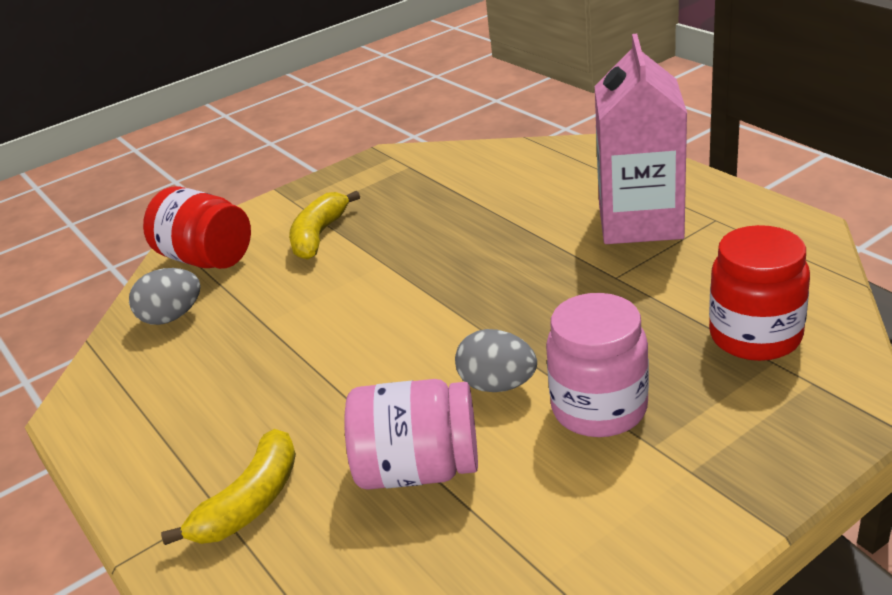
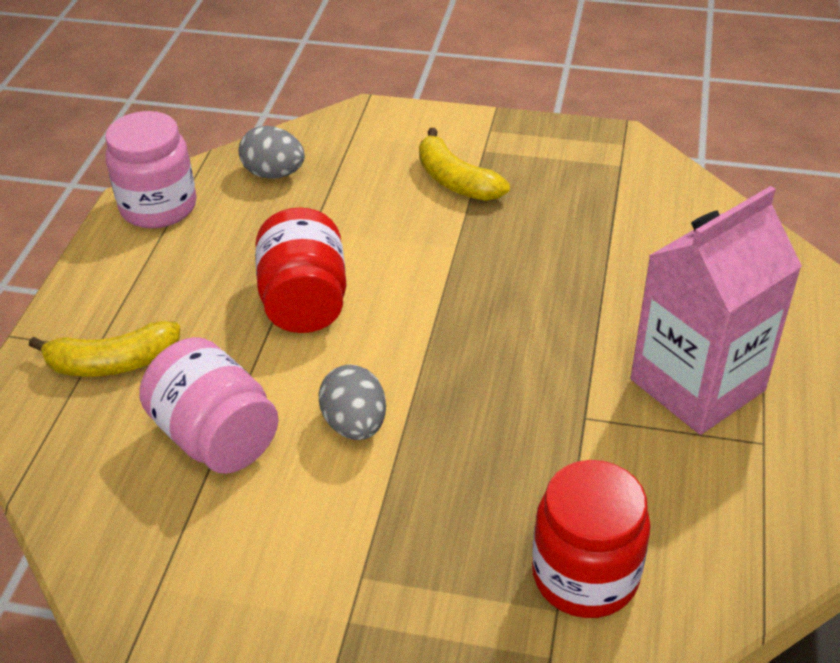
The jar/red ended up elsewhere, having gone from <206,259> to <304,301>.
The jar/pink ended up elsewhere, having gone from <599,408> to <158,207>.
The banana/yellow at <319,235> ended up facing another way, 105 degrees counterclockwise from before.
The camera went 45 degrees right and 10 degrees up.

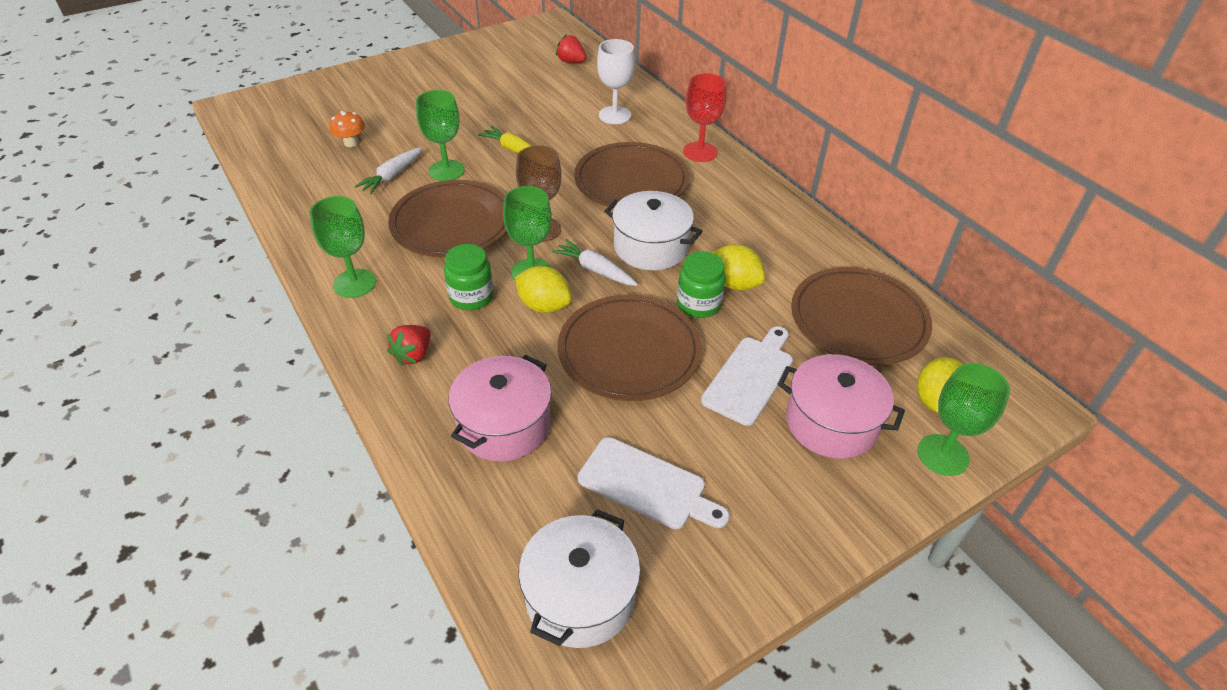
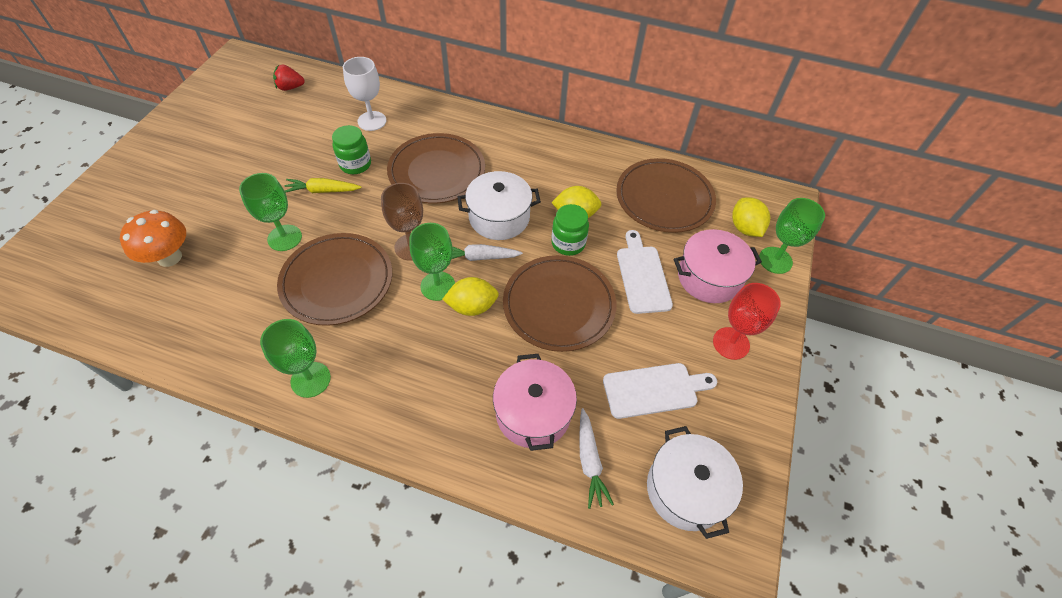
The second view lost the strawberry/red at <413,355>.
The carrot/white ended up elsewhere, having gone from <392,176> to <590,461>.
The jar/green ended up elsewhere, having gone from <471,297> to <355,164>.
The goblet/red ended up elsewhere, having gone from <700,152> to <731,343>.
The size of the mushroom/orange at <351,143> changed by a factor of 1.65.
The camera went 40 degrees left and 10 degrees up.

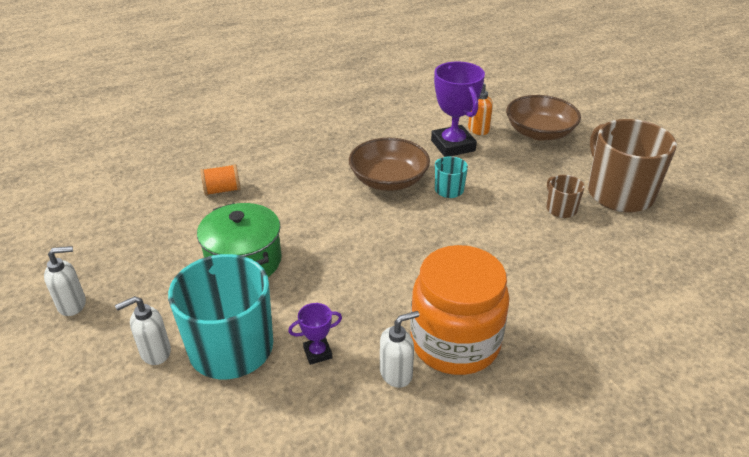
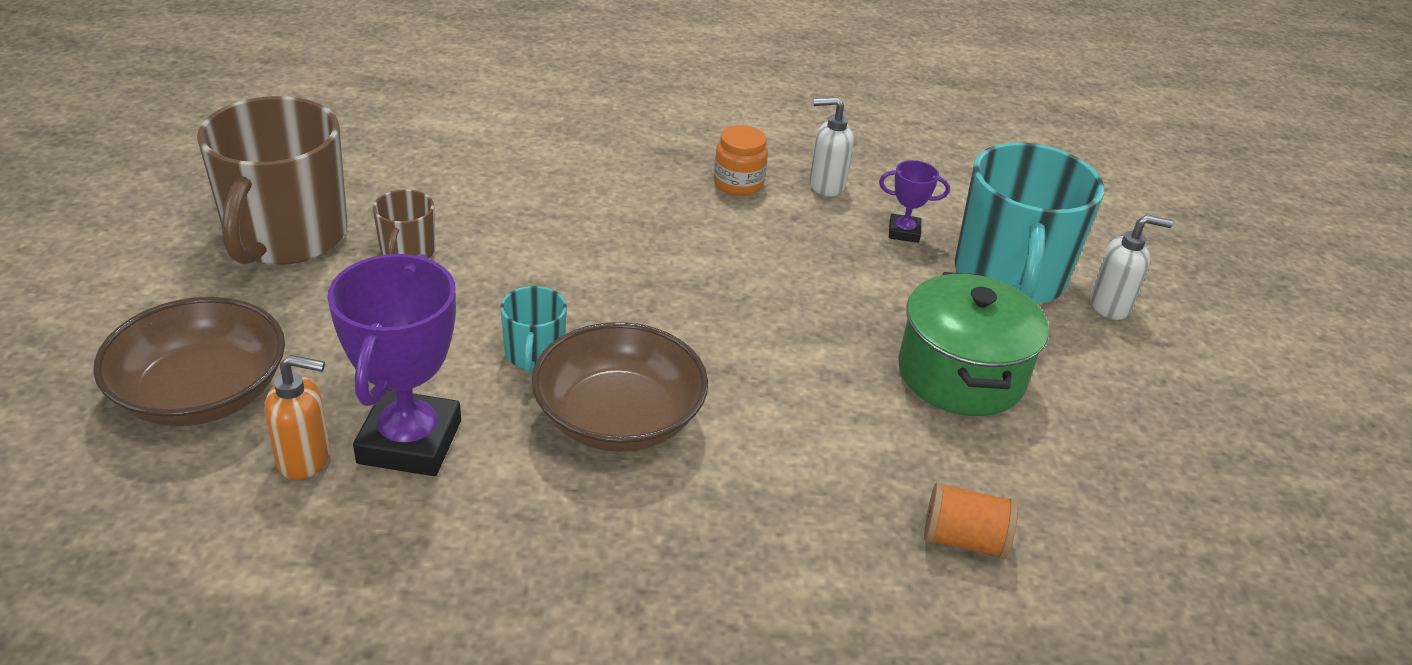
The second view lost the soap dispenser/white at <73,304>.
The size of the jar/orange at <455,342> changed by a factor of 0.45.
The camera went 155 degrees left and 0 degrees up.

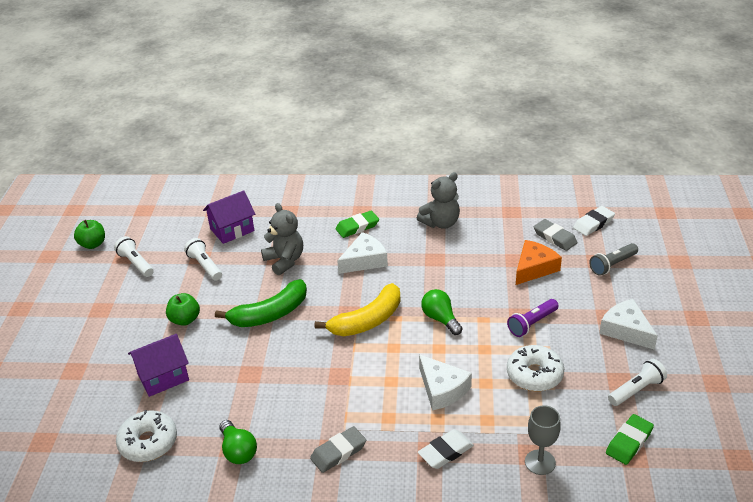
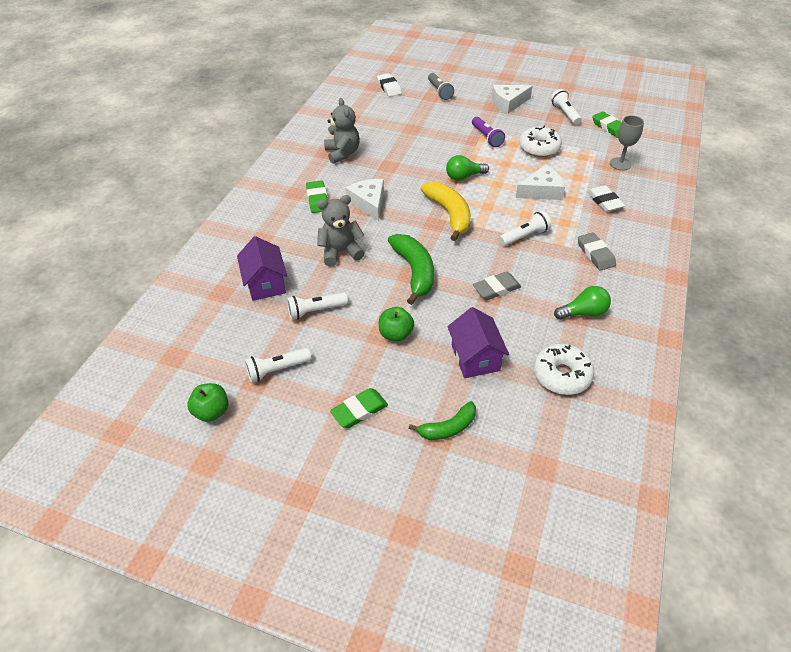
The second view lost the cheese/orange at <534,268>.
The second view gained the eraser/green at <359,410>.
The second view gained the banana/green at <448,427>.
The second view gained the flashlight/white at <524,236>.
The eraser/grey ended up elsewhere, having gone from <555,238> to <496,288>.
The camera went 75 degrees left and 10 degrees up.

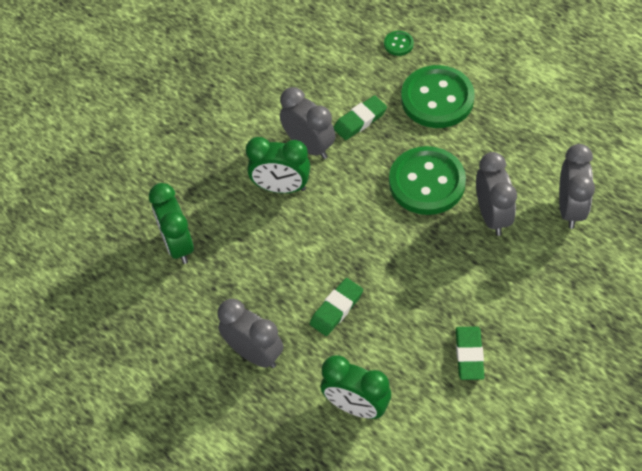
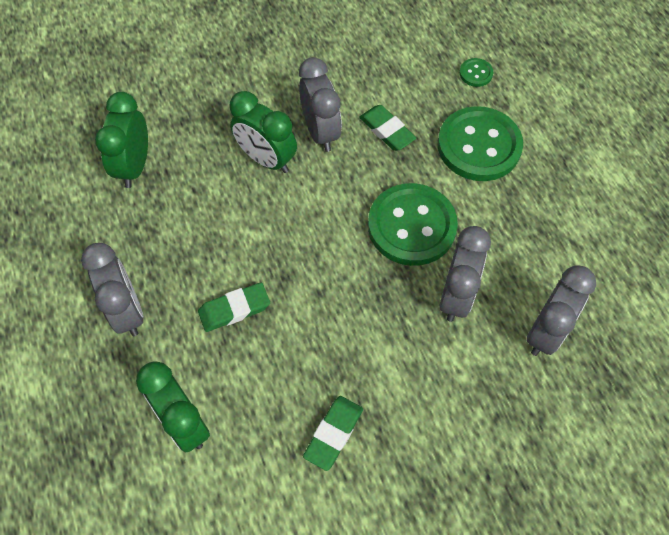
The eraser/green at <360,120> ended up facing another way, 60 degrees clockwise from before.
The camera went 25 degrees right and 5 degrees up.

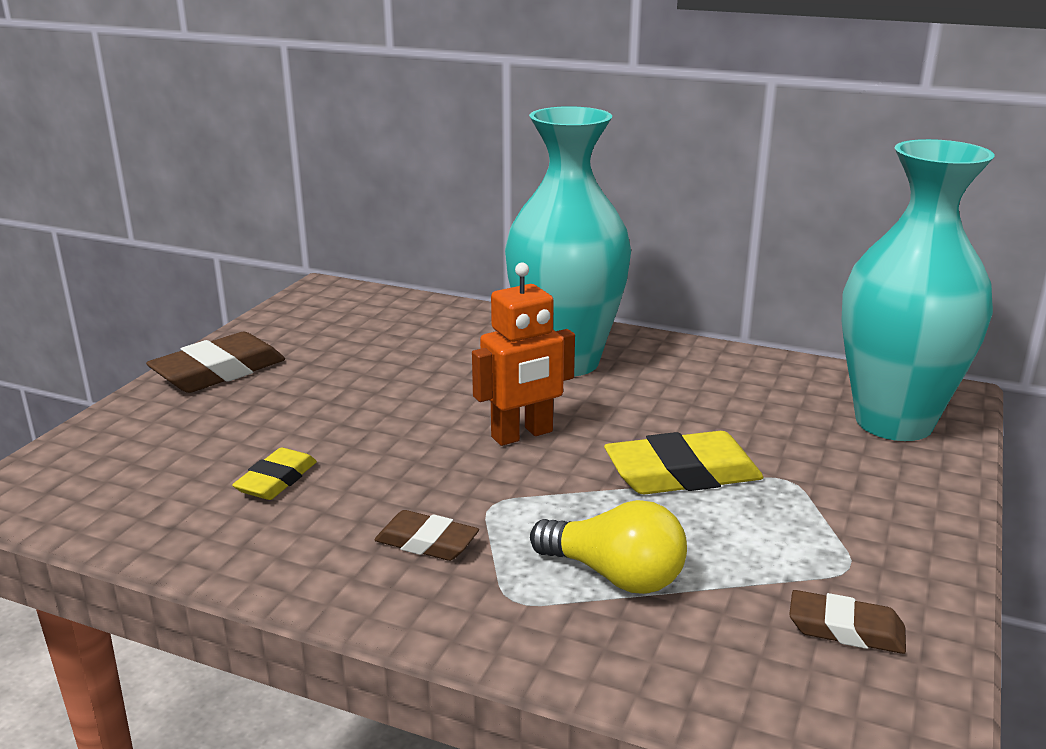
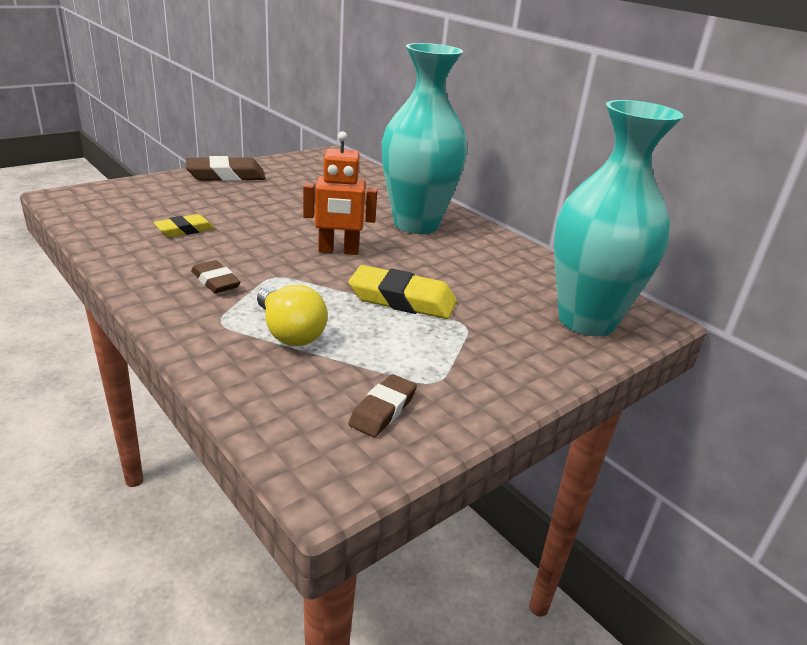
The eraser/brown at <846,629> ended up facing another way, 75 degrees clockwise from before.
The camera went 25 degrees right and 5 degrees up.

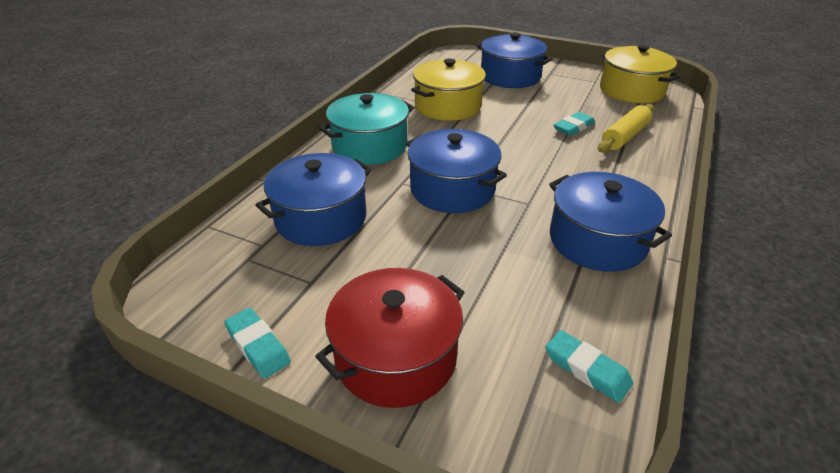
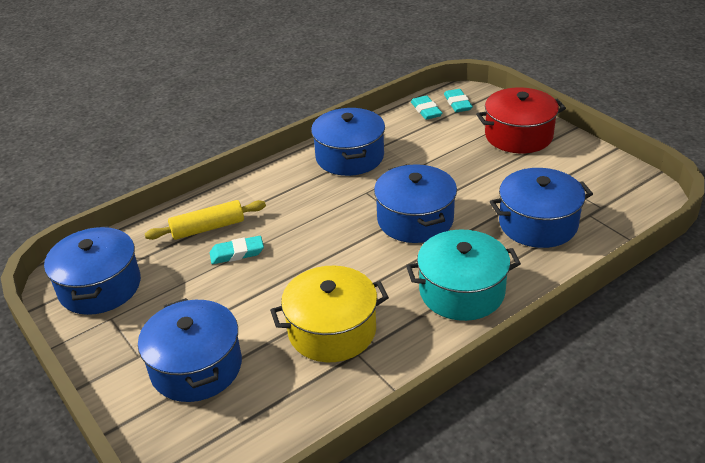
The eraser/turquoise ended up elsewhere, having gone from <258,346> to <457,103>.
What was the pot/yellow at <631,90> turned into the pot/blue at <100,287>.
The camera went 150 degrees left and 0 degrees up.

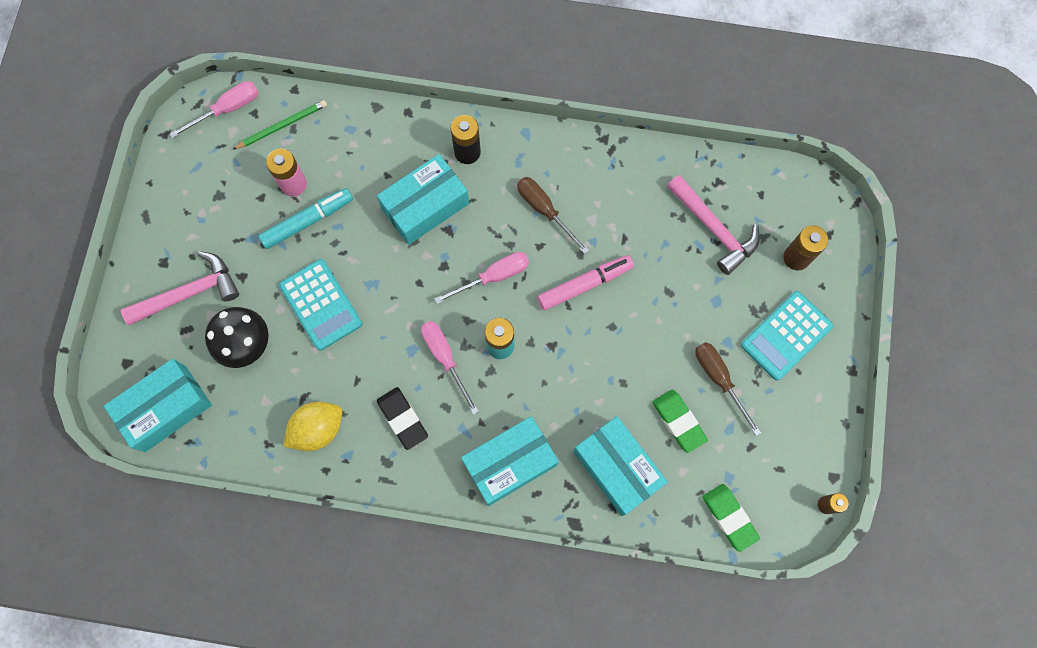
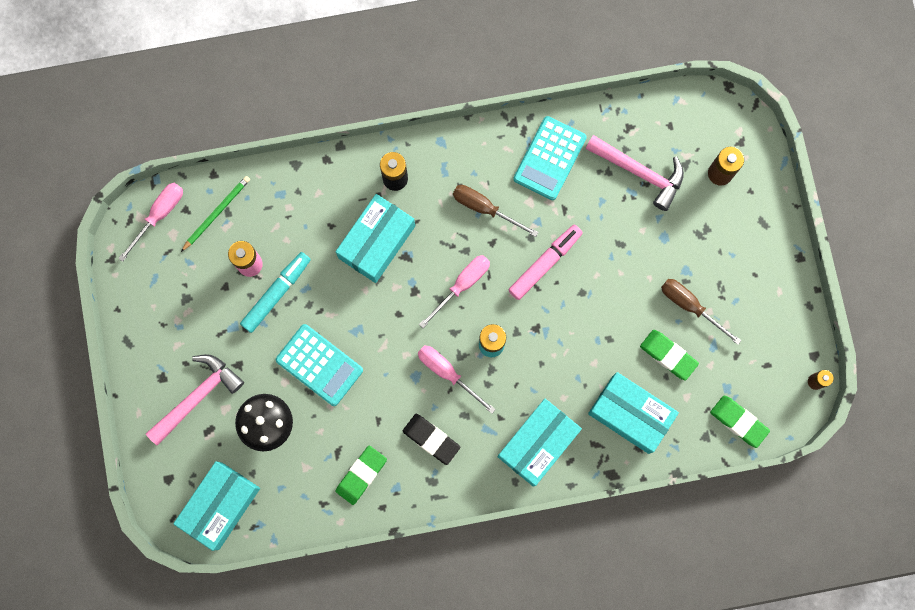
The calculator/turquoise ended up elsewhere, having gone from <786,335> to <549,158>.
Where the lemon/yellow stood at <318,429>, the eraser/green came to stand at <361,475>.
The camera went 20 degrees left and 5 degrees up.

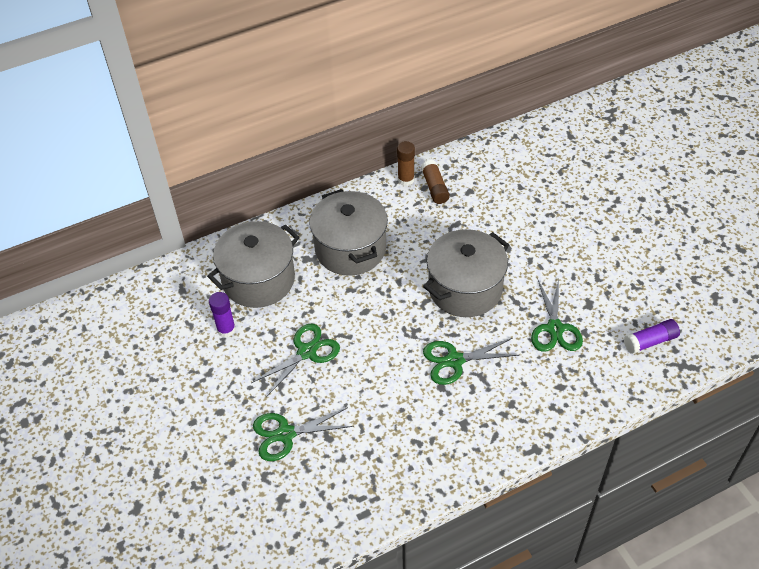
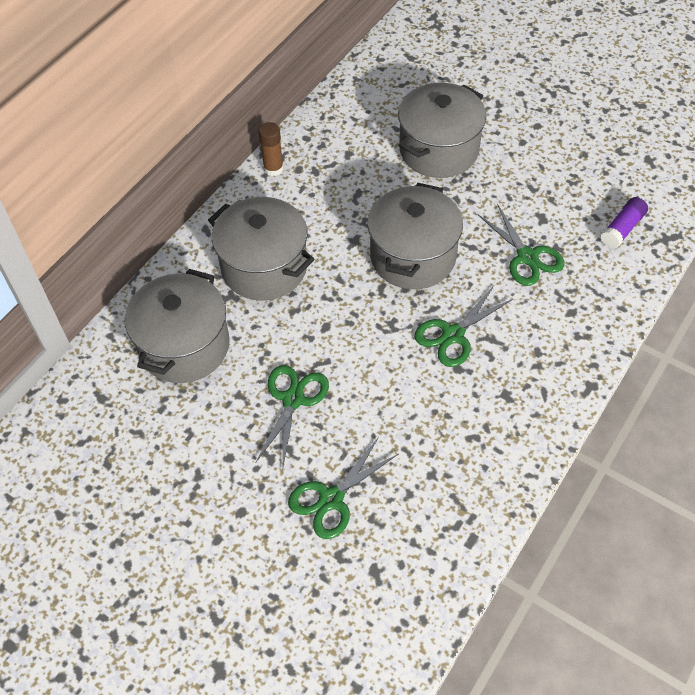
The second view lost the glue stick/purple at <226,329>.
The second view lost the glue stick/brown at <434,187>.
The second view gained the pot/grey at <439,150>.
The camera went 30 degrees left and 5 degrees up.

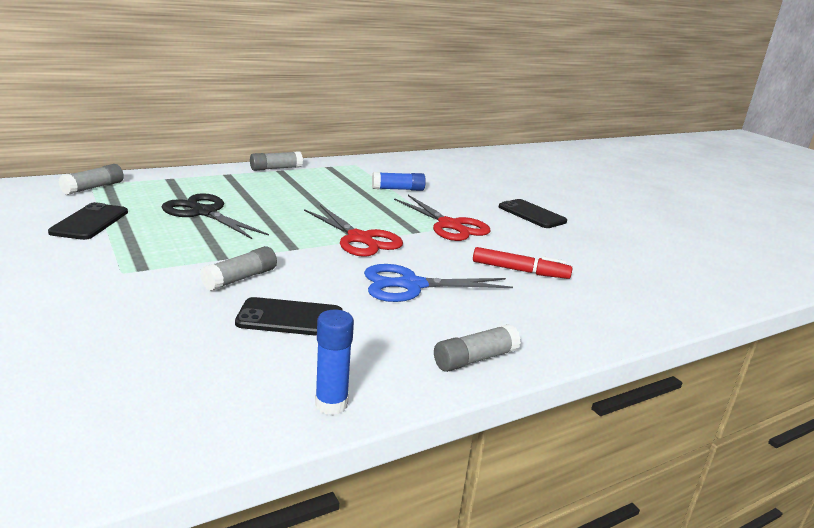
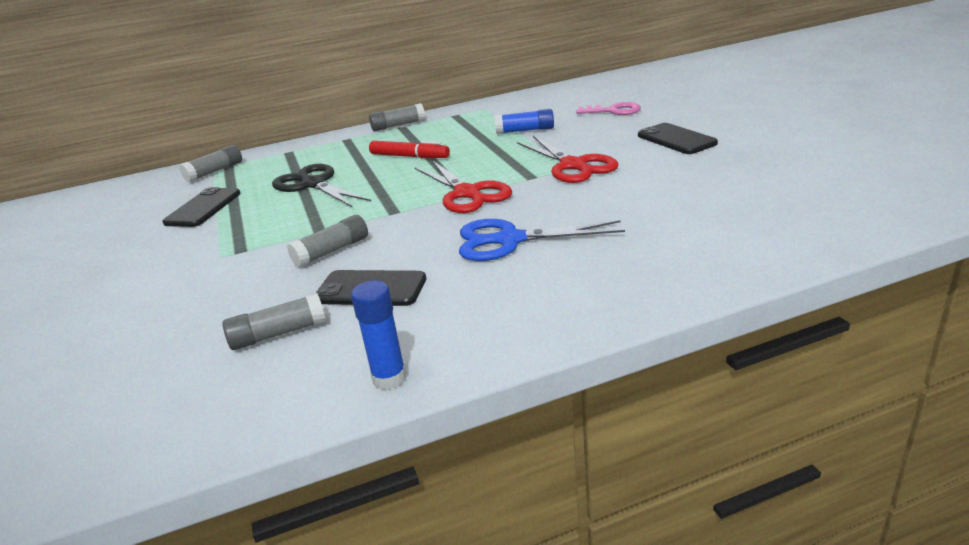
The second view gained the key/pink at <613,111>.
The glue stick/grey ended up elsewhere, having gone from <475,359> to <278,334>.
The marker/red ended up elsewhere, having gone from <520,271> to <409,156>.
The camera went 15 degrees right and 5 degrees up.

